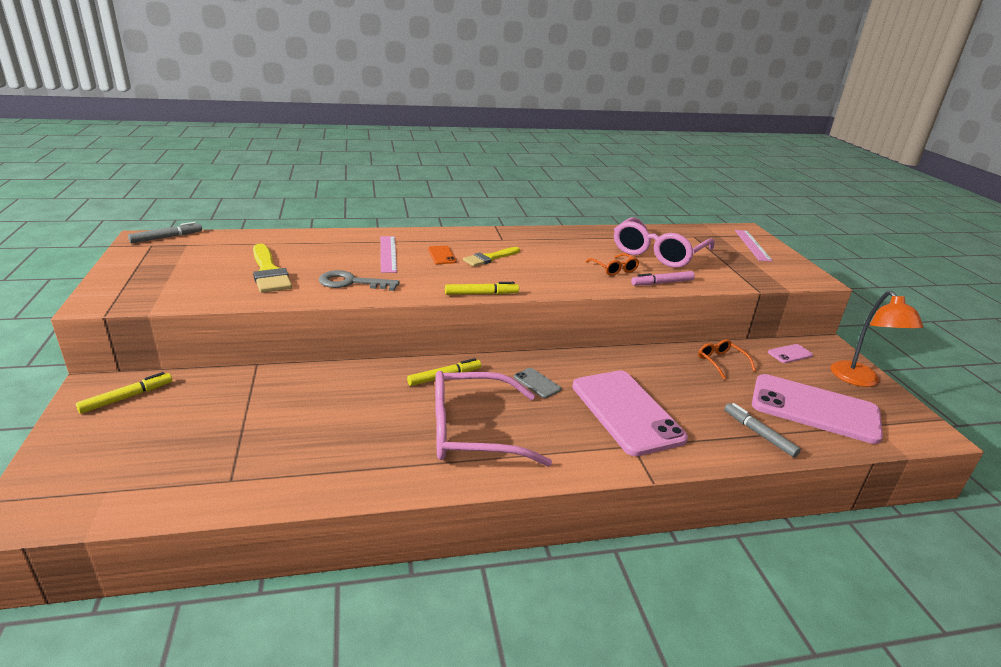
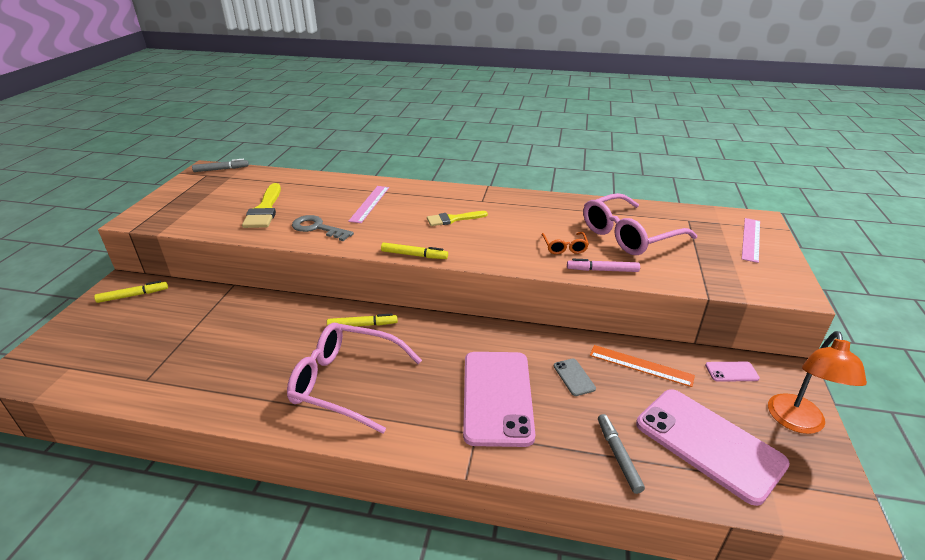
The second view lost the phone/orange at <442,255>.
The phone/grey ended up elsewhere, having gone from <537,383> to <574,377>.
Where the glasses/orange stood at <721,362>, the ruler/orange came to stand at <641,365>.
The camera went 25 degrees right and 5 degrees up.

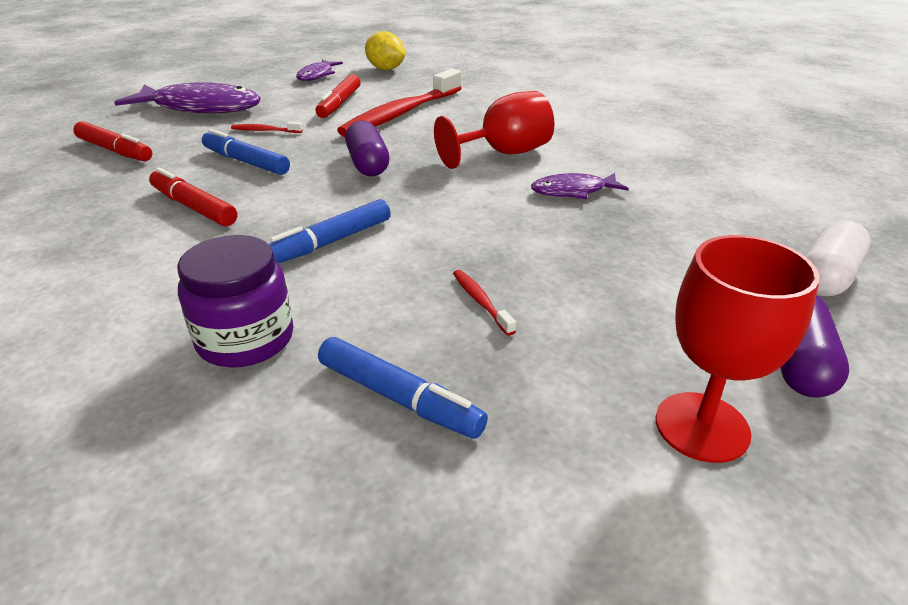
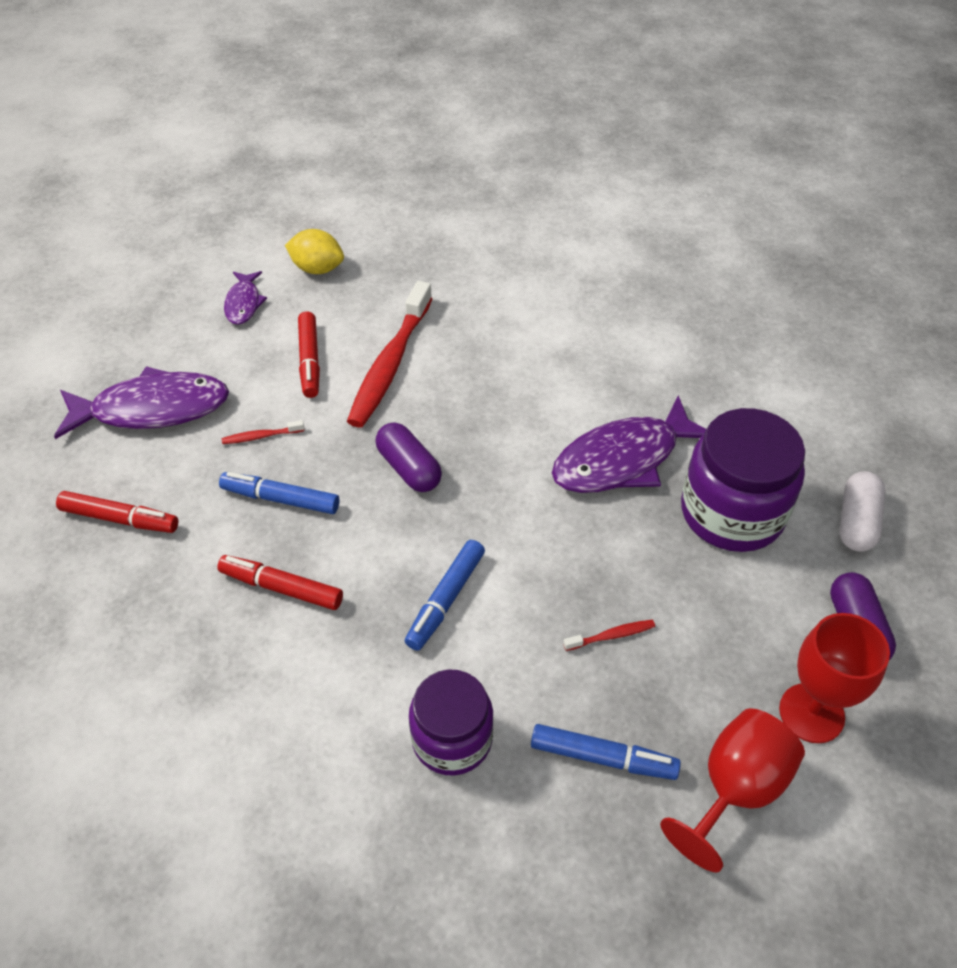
The second view gained the jar/purple at <732,512>.
The goblet/red ended up elsewhere, having gone from <504,153> to <734,789>.
The toothbrush/red at <481,302> ended up facing another way, 120 degrees clockwise from before.
The size of the fish/purple at <573,191> changed by a factor of 1.92.
The camera went 20 degrees left and 15 degrees up.

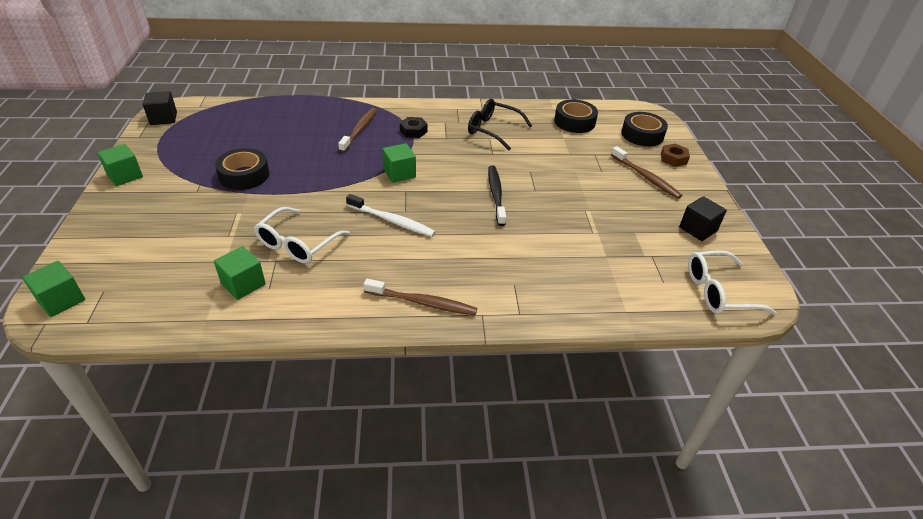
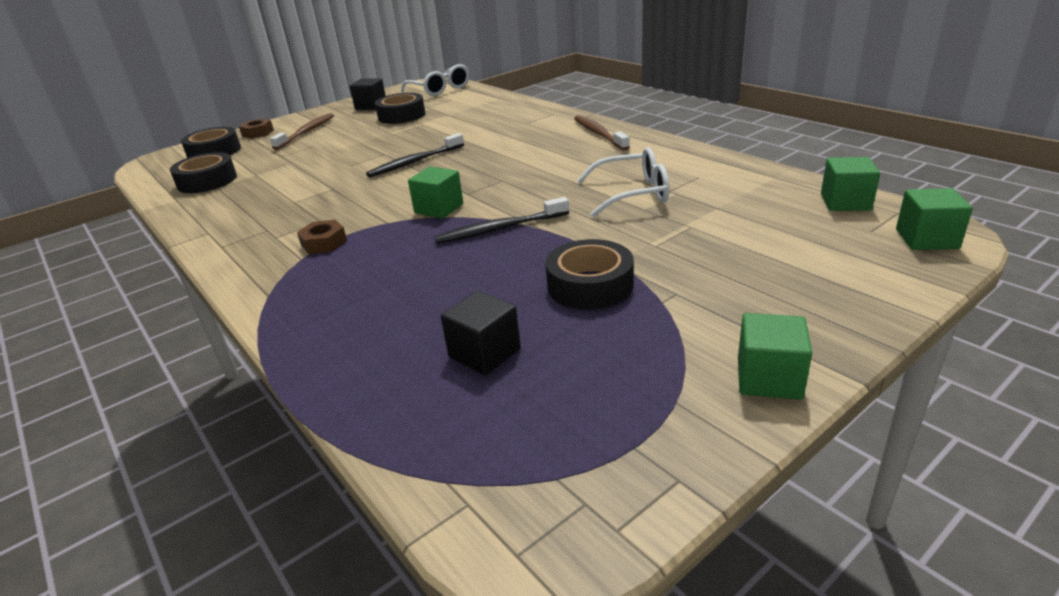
The second view lost the toothbrush/brown at <359,130>.
The second view lost the toothbrush/white at <392,221>.
The second view lost the glasses/black at <493,130>.
The second view gained the tape/black at <401,115>.
The second view gained the toothbrush/black at <500,229>.
The cube/black ended up elsewhere, having gone from <163,118> to <484,353>.
The cube/green ended up elsewhere, having gone from <243,284> to <845,202>.
What was the nut/black at <413,131> turned into the nut/brown at <324,243>.
The camera went 120 degrees left and 10 degrees down.

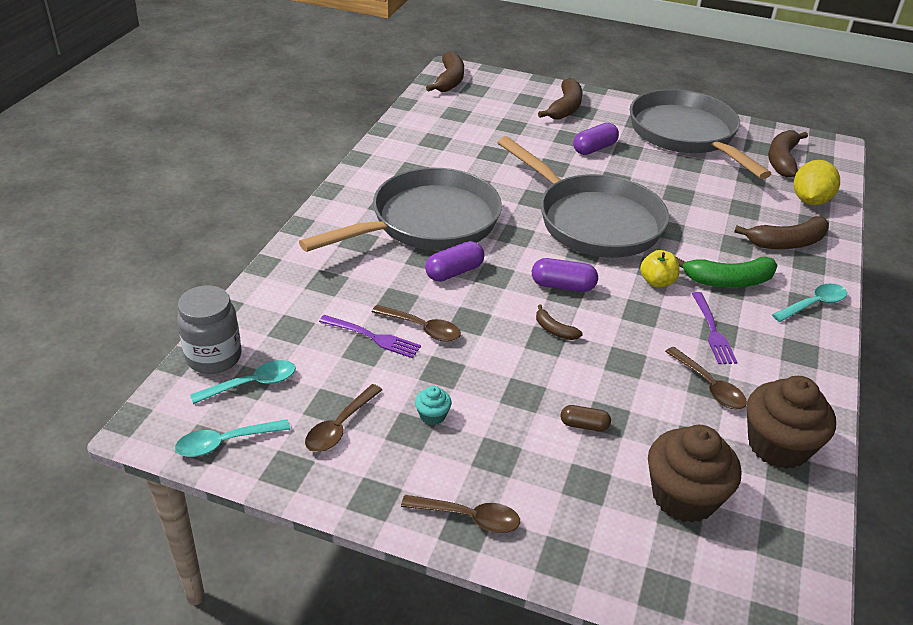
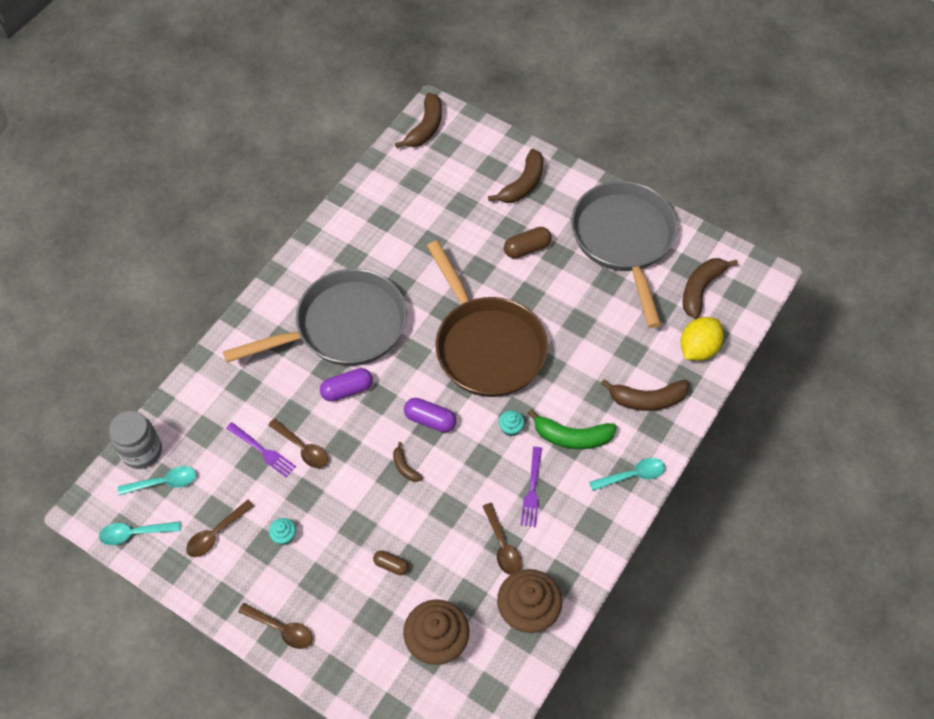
Where the apple/yellow stood at <657,282>, the cupcake/turquoise came to stand at <511,428>.
What was the pan/grey at <593,221> turned into the pan/brown at <486,346>.
What was the capsule/purple at <594,148> turned into the capsule/brown at <527,248>.
The camera went 15 degrees right and 20 degrees up.

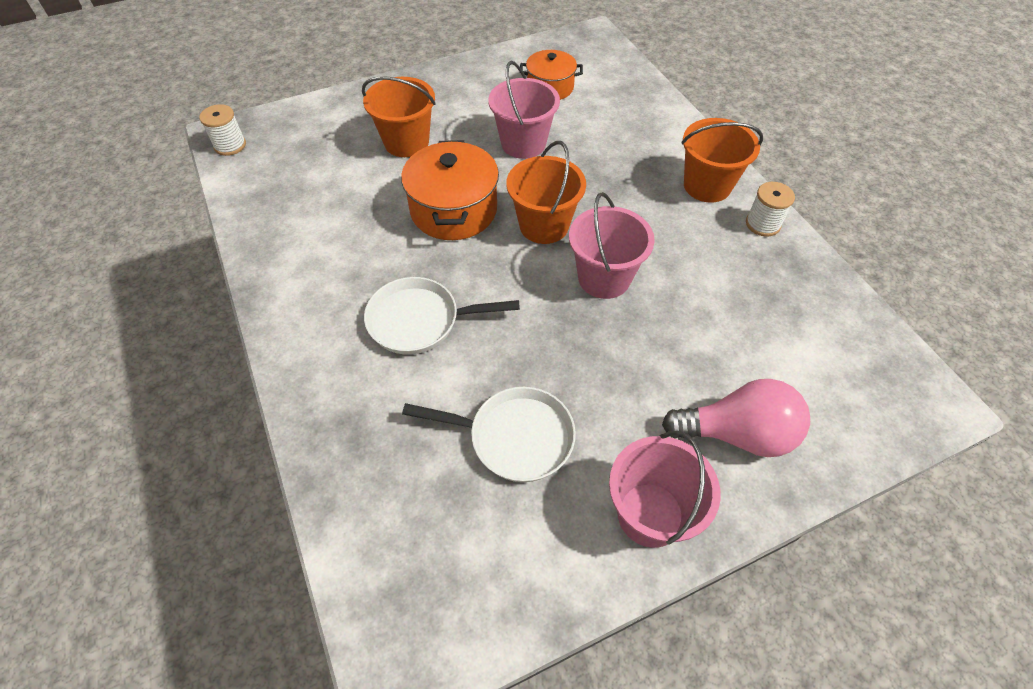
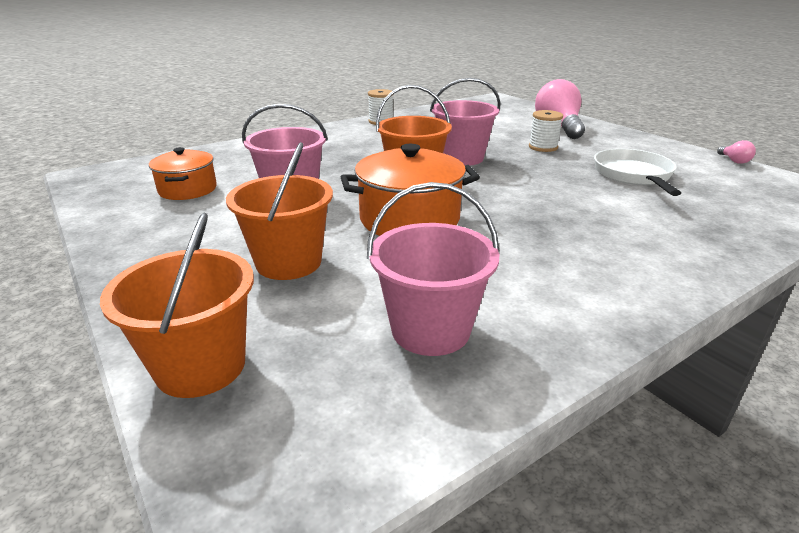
The second view lost the pan/white at <420,321>.
The second view gained the light bulb/pink at <734,161>.
The spool/white ended up elsewhere, having gone from <230,145> to <543,147>.
The bucket/pink ended up elsewhere, having gone from <650,514> to <430,330>.
The bucket/orange ended up elsewhere, having gone from <707,186> to <201,366>.
The camera went 100 degrees left and 25 degrees down.

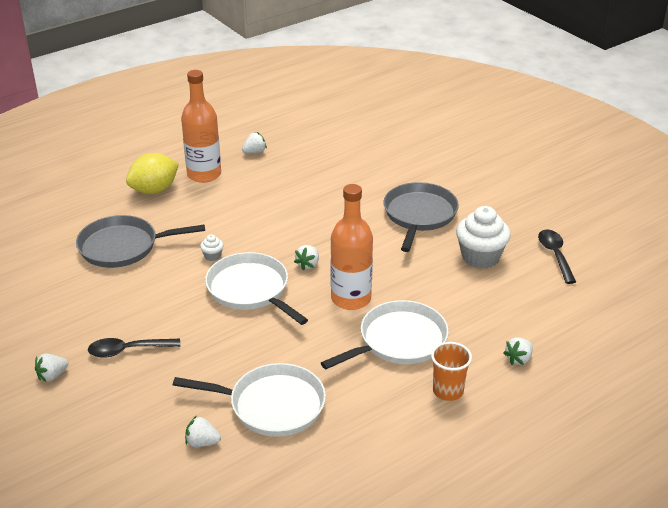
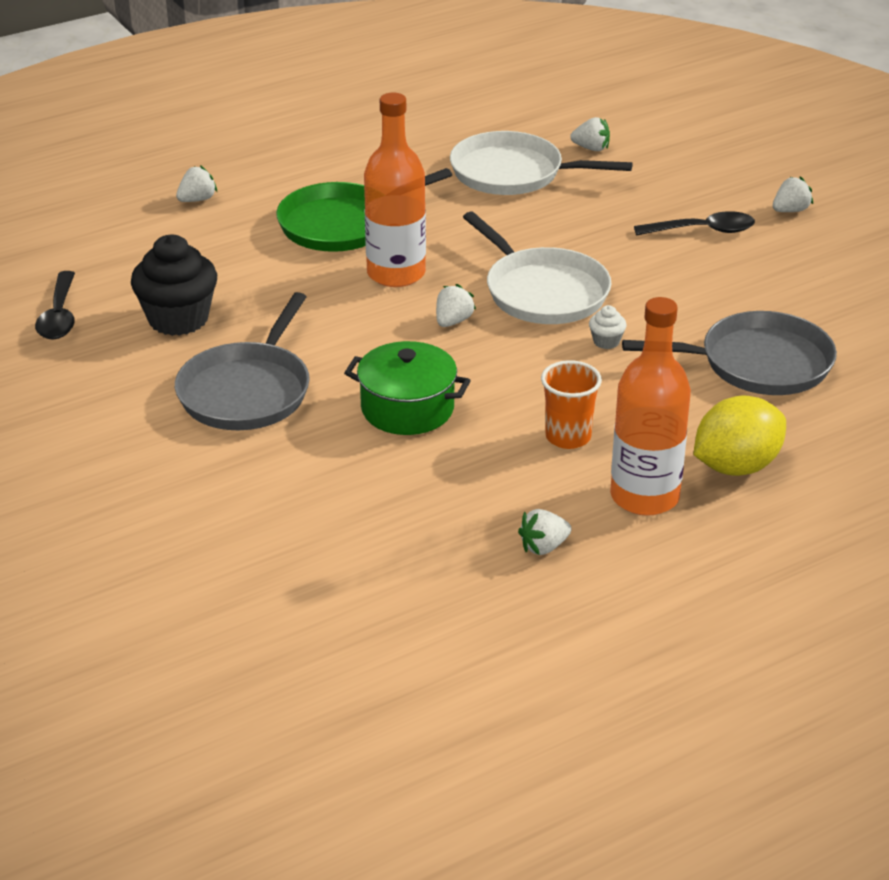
The second view gained the pot/green at <407,408>.
The cup/orange ended up elsewhere, having gone from <448,391> to <568,437>.
What was the pan/white at <399,341> turned into the pan/green at <343,224>.
What was the cupcake/white at <480,257> turned into the cupcake/black at <178,319>.
The camera went 175 degrees left and 0 degrees up.

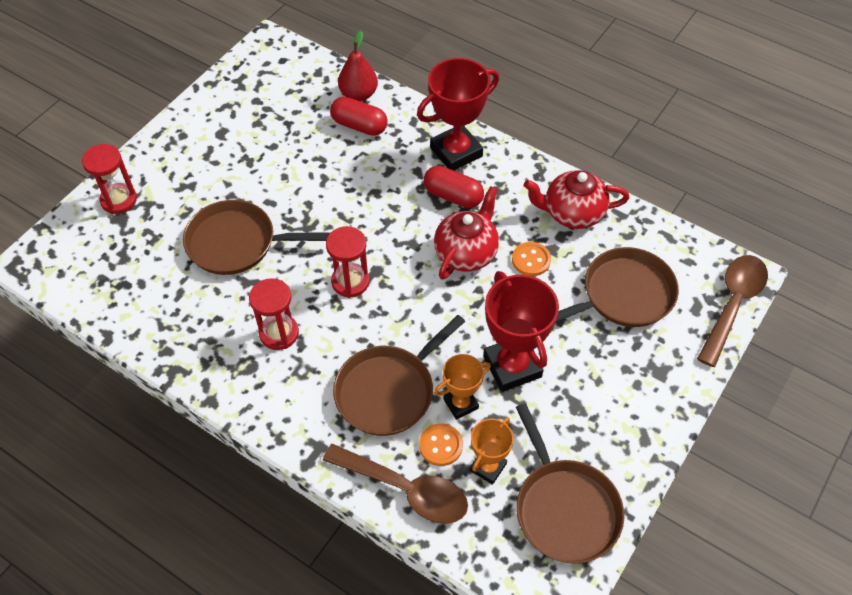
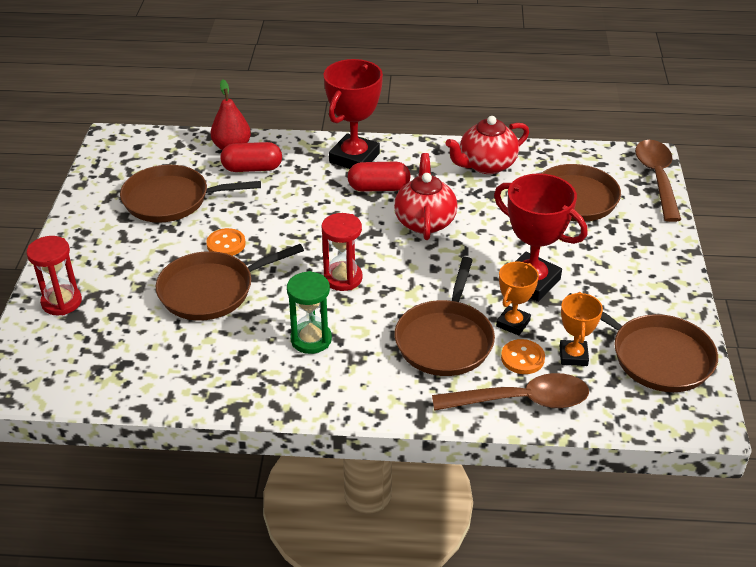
The second view gained the pan/brown at <171,200>.
The button/orange ended up elsewhere, having gone from <531,260> to <226,244>.
What was the hourglass/red at <279,333> turned into the hourglass/green at <311,339>.
The camera went 30 degrees left and 15 degrees down.

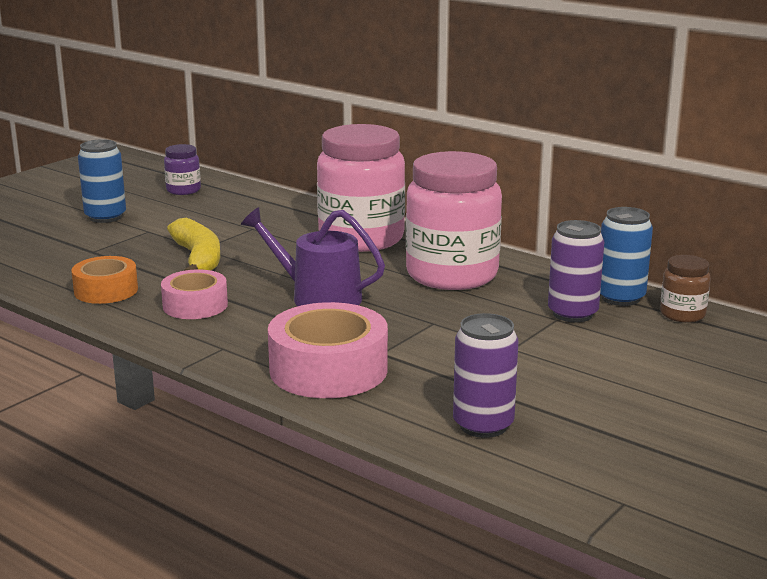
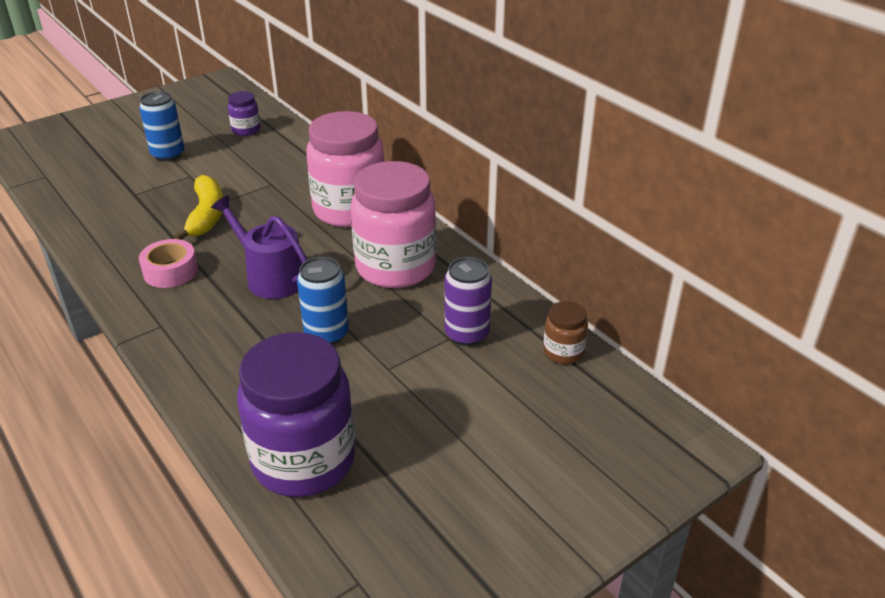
The second view lost the tape/orange at <106,290>.
The second view lost the tape/pink at <328,369>.
The can/blue ended up elsewhere, having gone from <620,298> to <326,334>.
Where the can/purple stood at <483,425>, the jar/purple came to stand at <304,460>.
The camera went 15 degrees right and 15 degrees up.

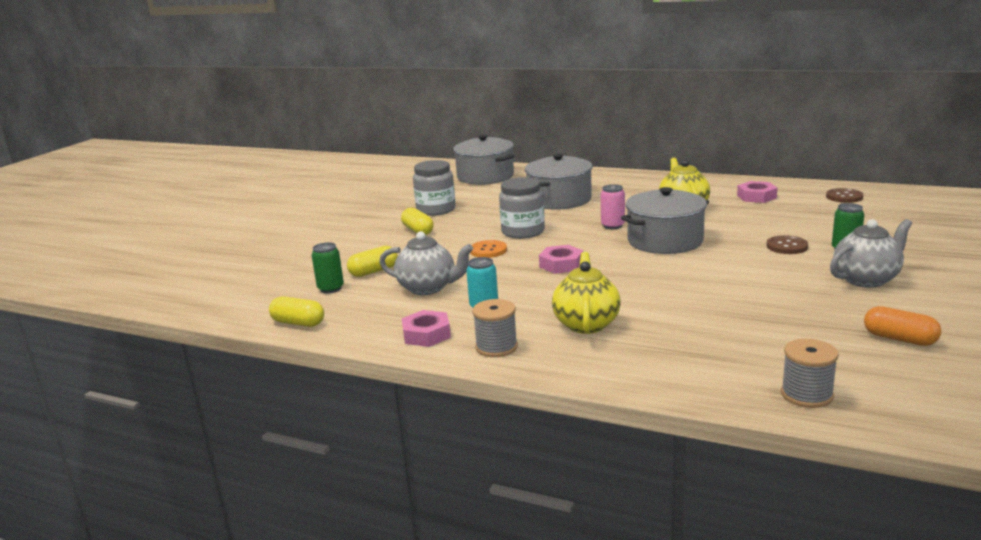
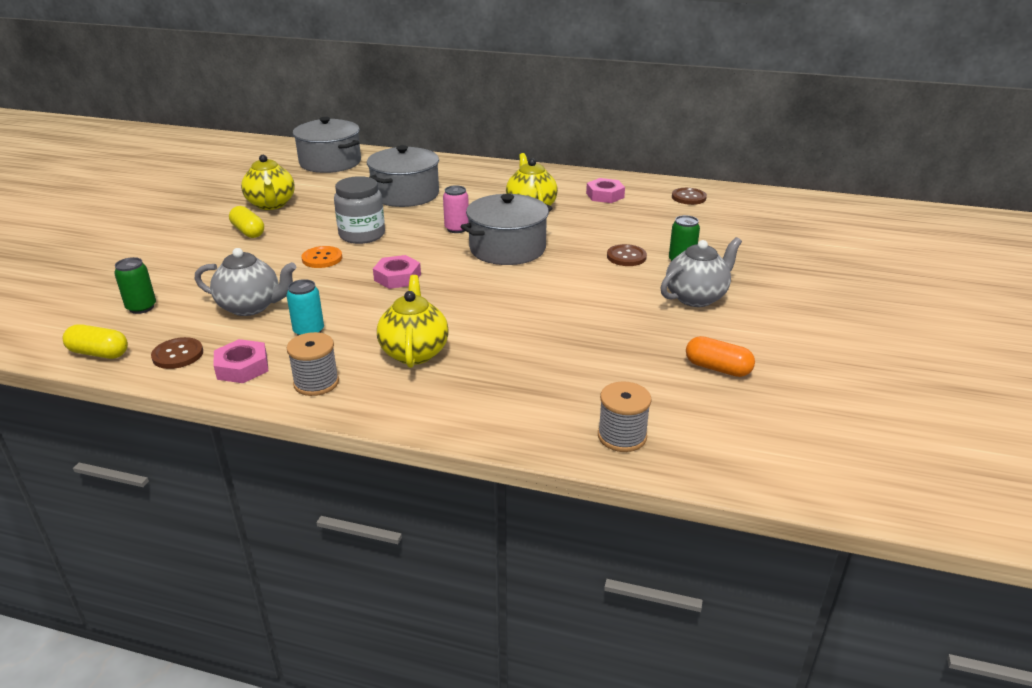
The second view lost the capsule/yellow at <374,271>.
The second view gained the button/brown at <178,355>.
Where the jar/grey stood at <436,210>, the teapot/yellow came to stand at <271,205>.
The camera went 10 degrees left and 10 degrees up.

